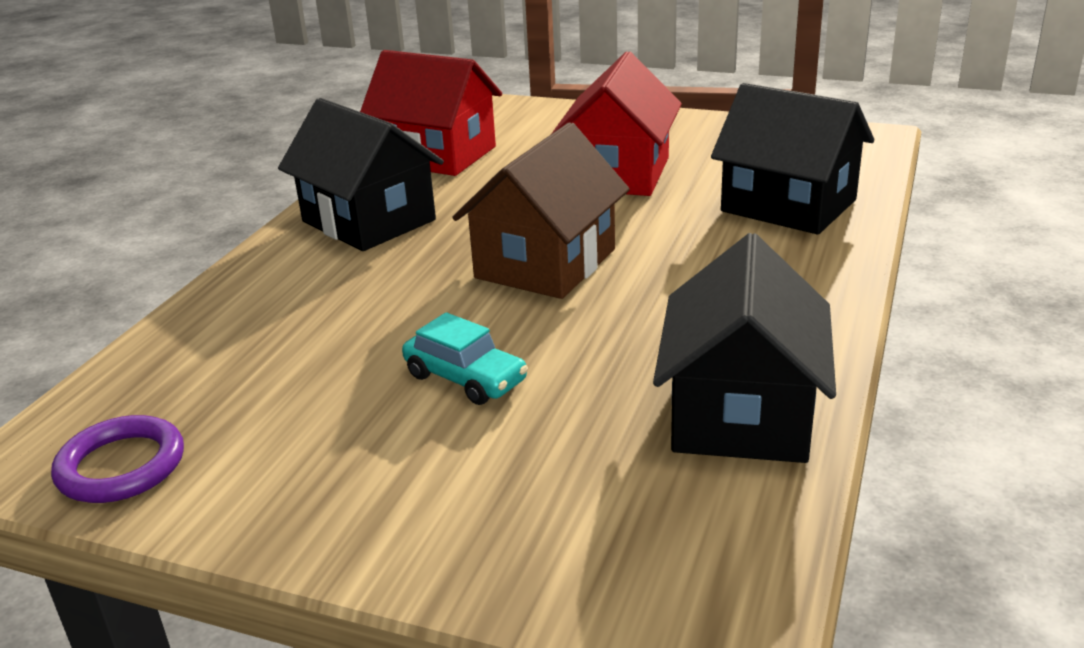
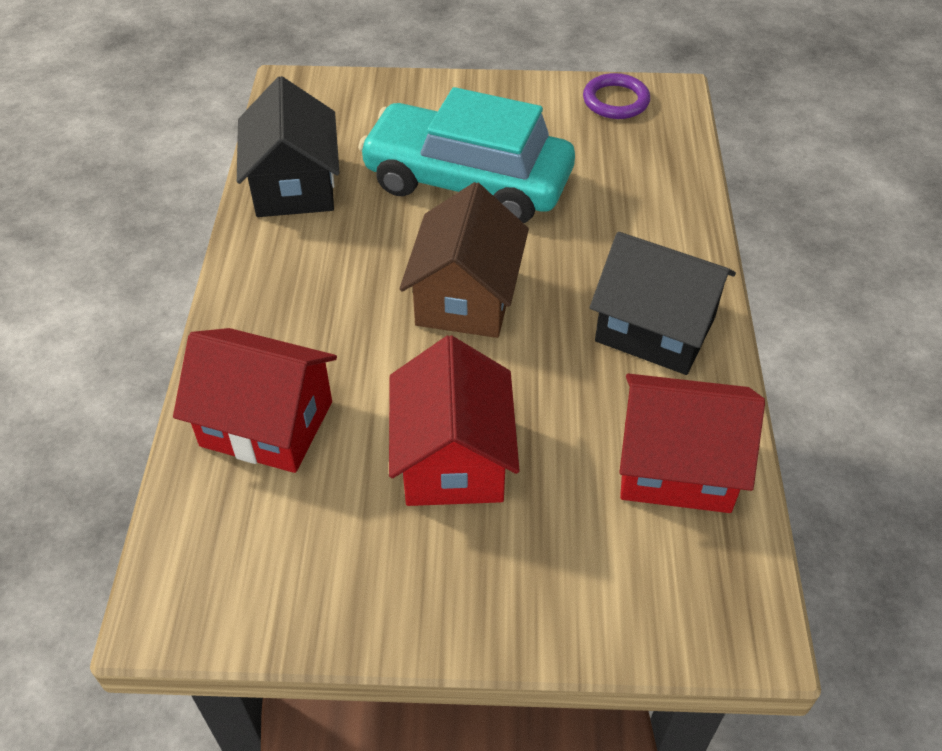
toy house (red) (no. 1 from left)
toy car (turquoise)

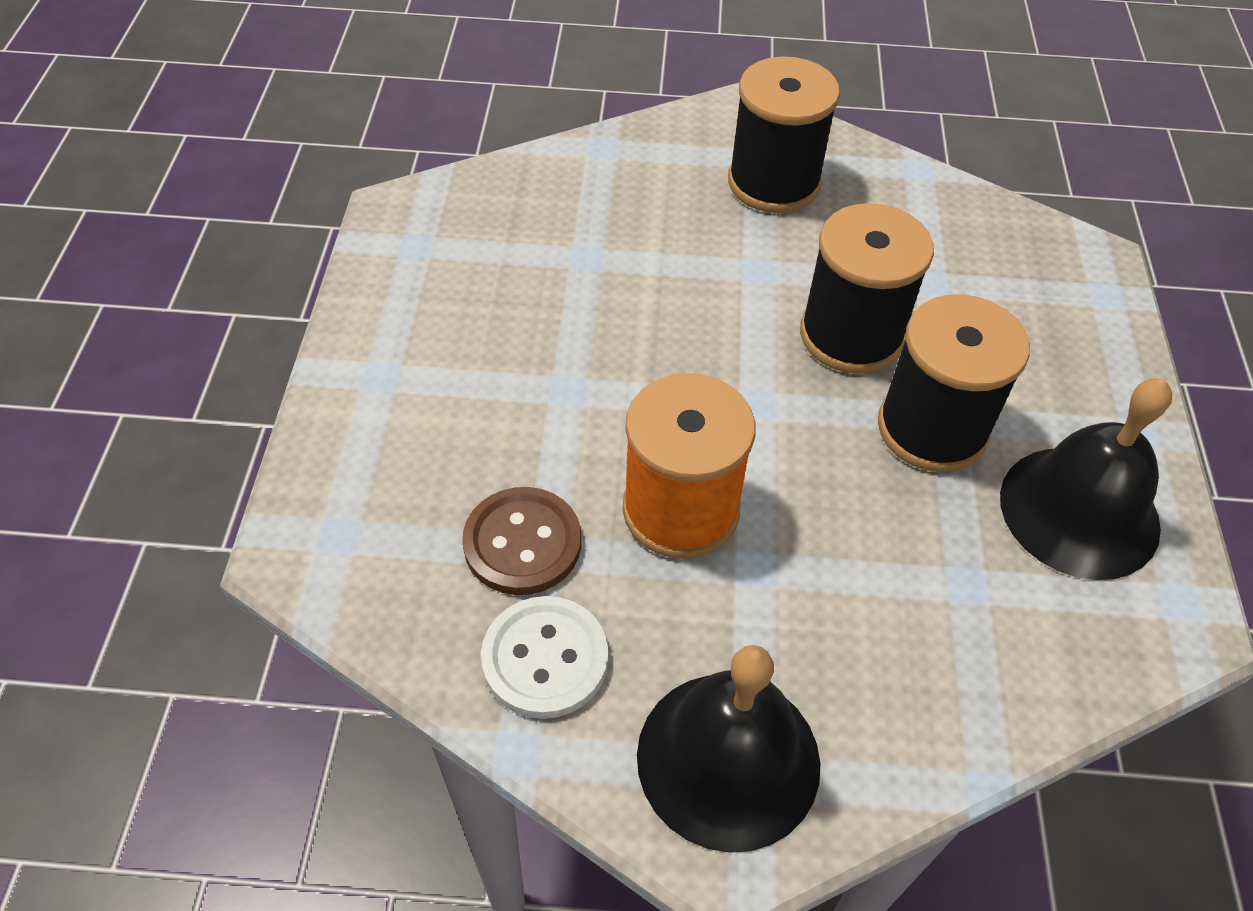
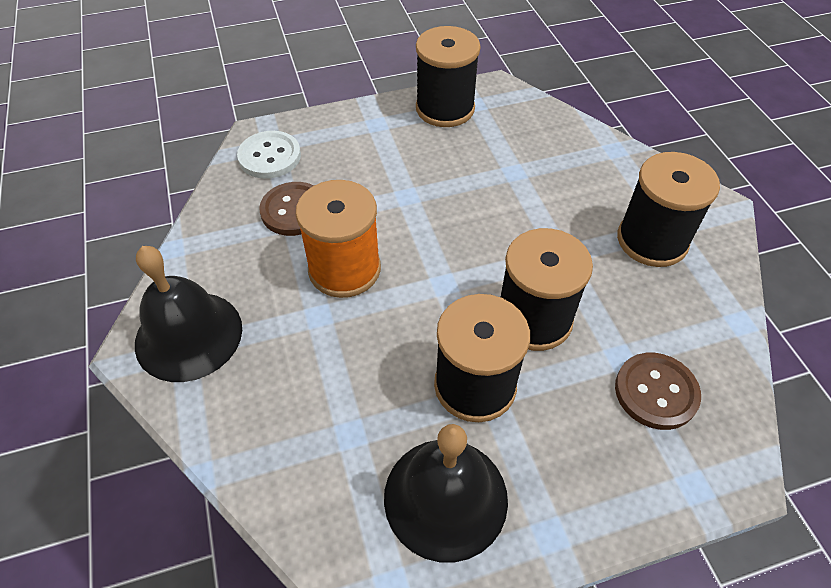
sewing button (snow-white)
spool (black) (no. 1 from left)
sewing button (brown) (no. 2 from left)

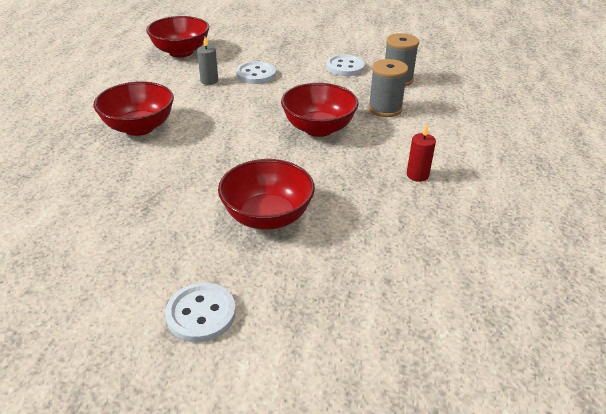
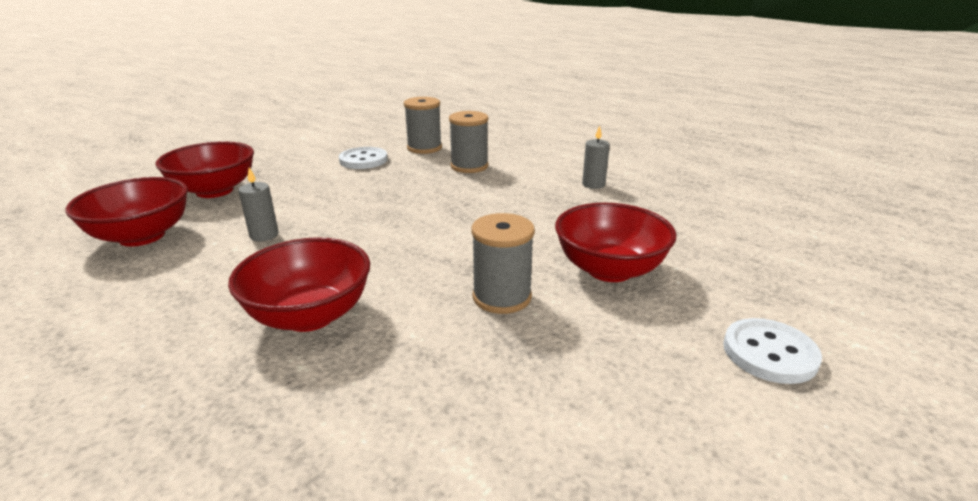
sewing button (snow-white) (no. 2 from left in the first image)
bowl (red) (no. 2 from left)
wax candle (ash-grey) (no. 2 from left)
spool (ash-grey) (no. 3 from left)

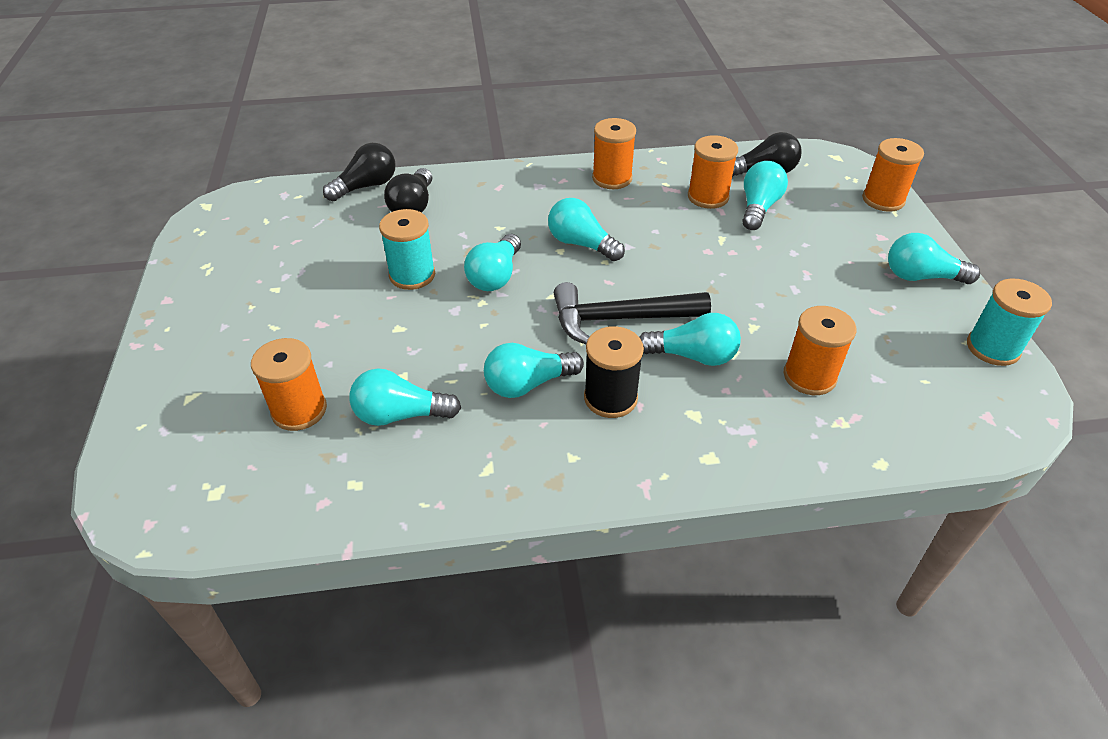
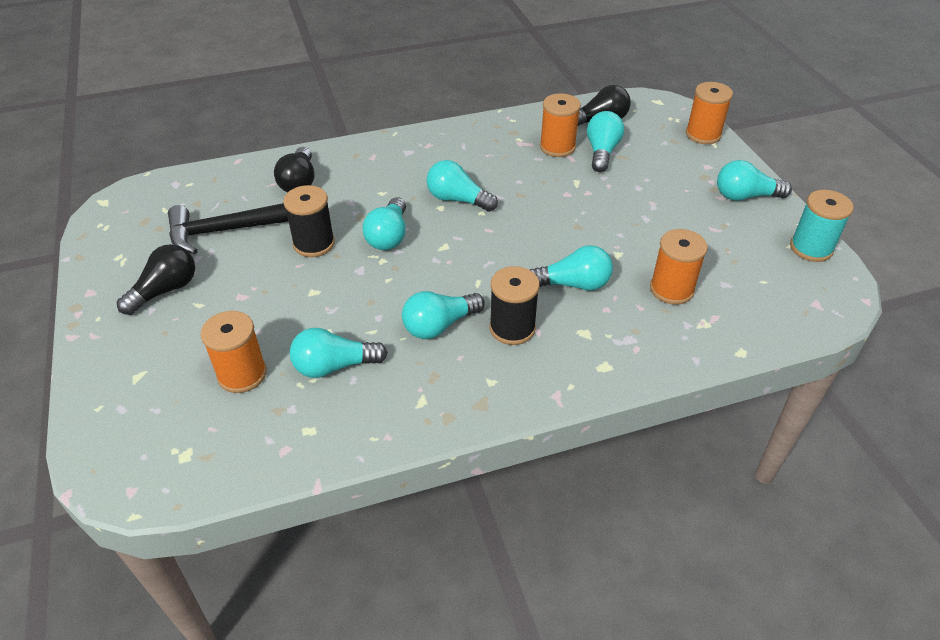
spool (orange) (no. 2 from left in the first image)
lightbulb (black) (no. 1 from left)
spool (black) (no. 1 from left)
carpenter's hammer (black)

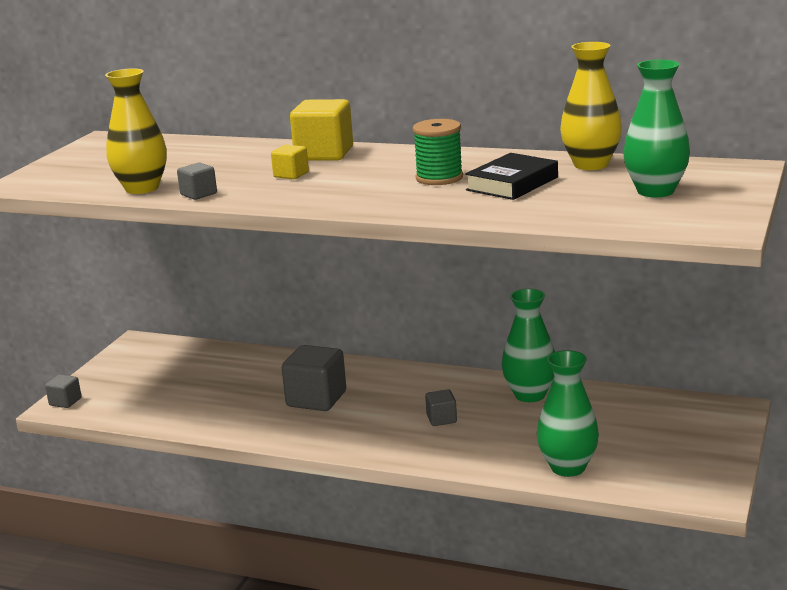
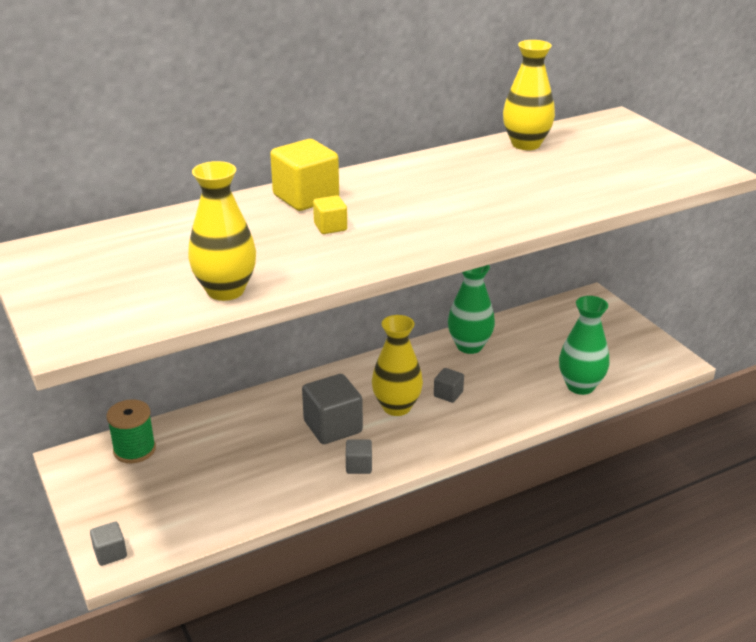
flower vase (green) (no. 3 from left in the first image)
spool (green)
hardback (black)
cube (ash-grey) (no. 3 from left)
flower vase (golden) (no. 2 from left)

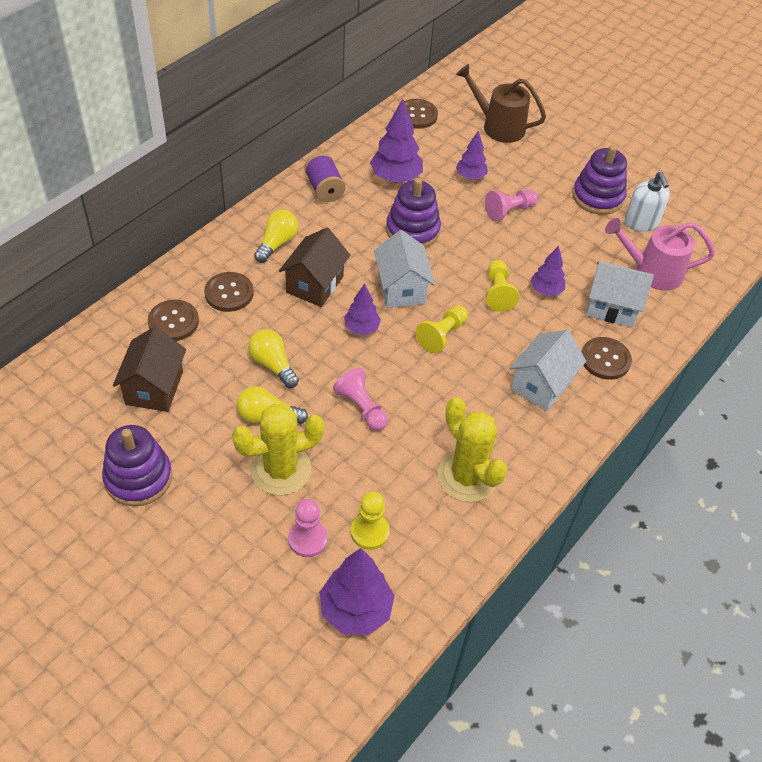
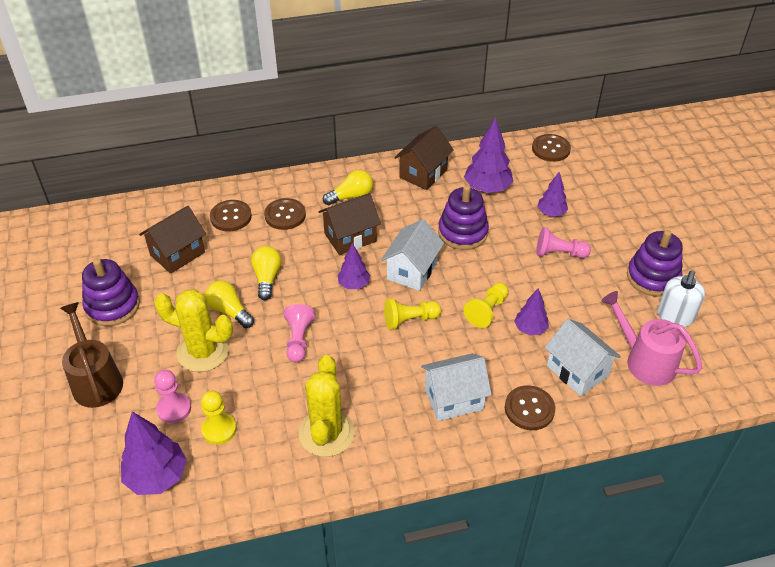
sprinkling can (brown)
toy house (brown) (no. 3 from left)

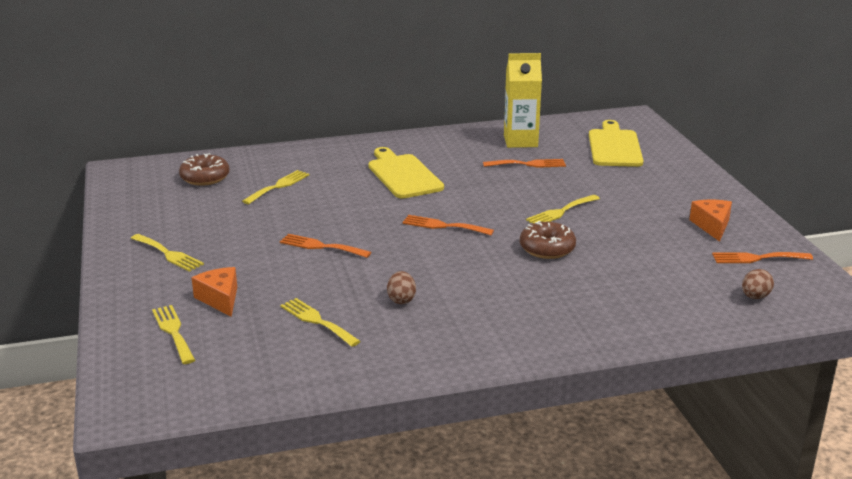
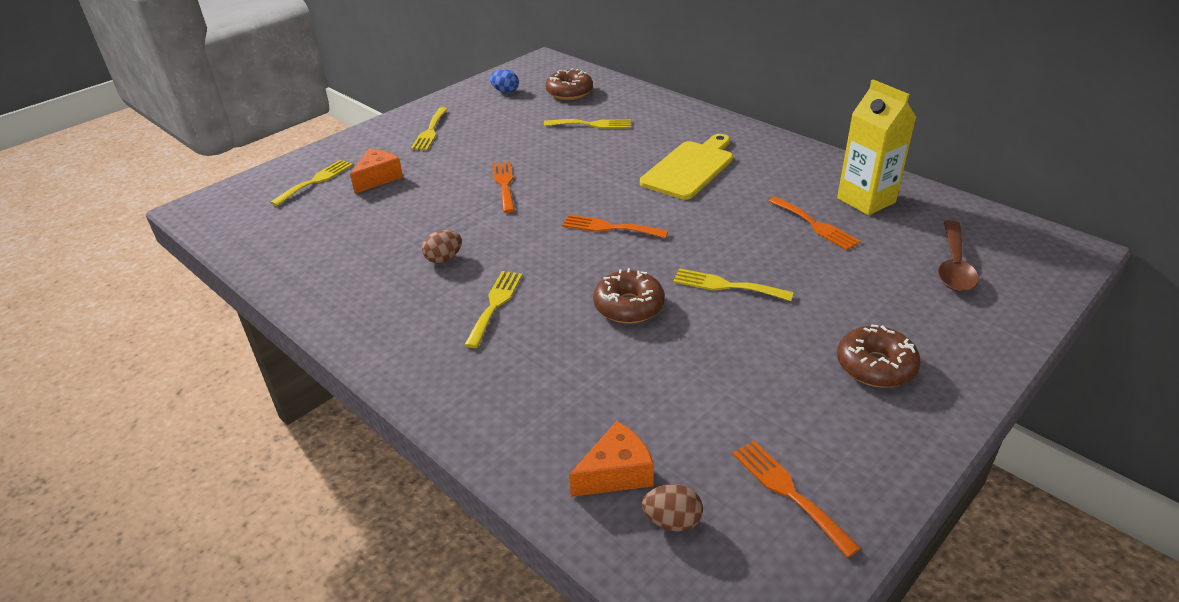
teaspoon (brown)
piece of cheese (orange) (no. 2 from left)
fork (orange) (no. 2 from left)
fork (golden) (no. 3 from left)
egg shape (cobalt)
doughnut (brown) (no. 3 from left)

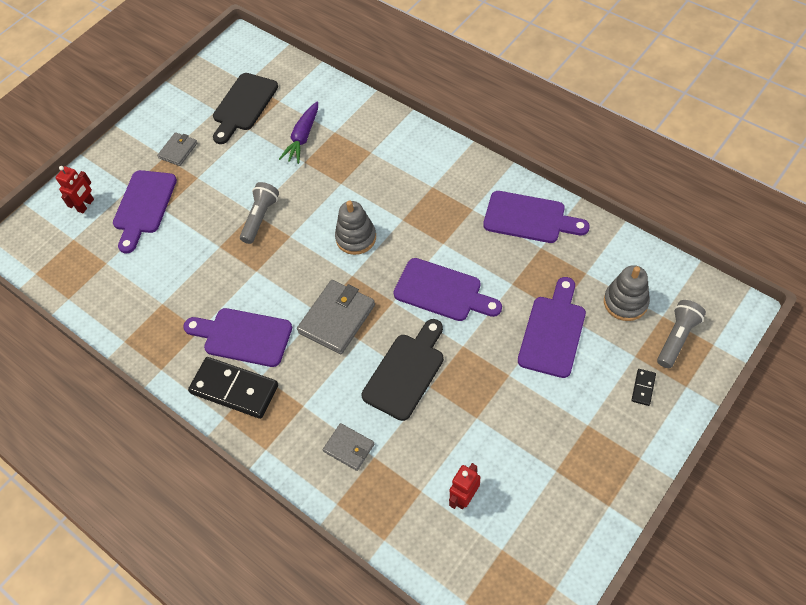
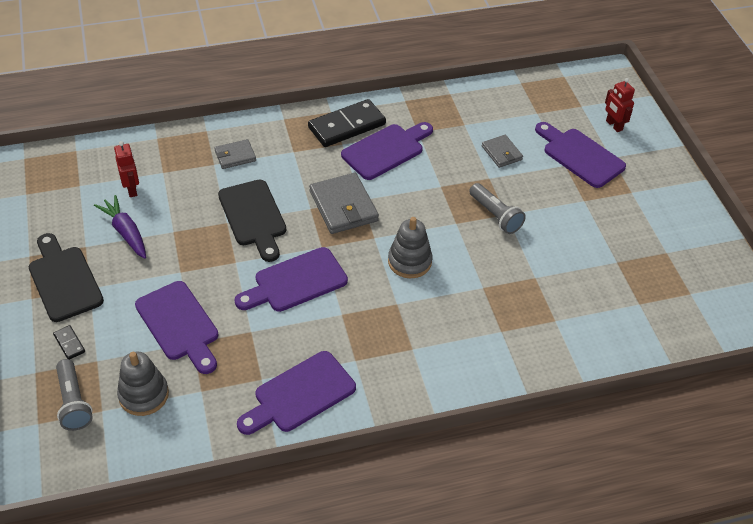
chopping board (black) (no. 1 from left)
toy carrot (purple)
wallet (ash-grey) (no. 3 from left)

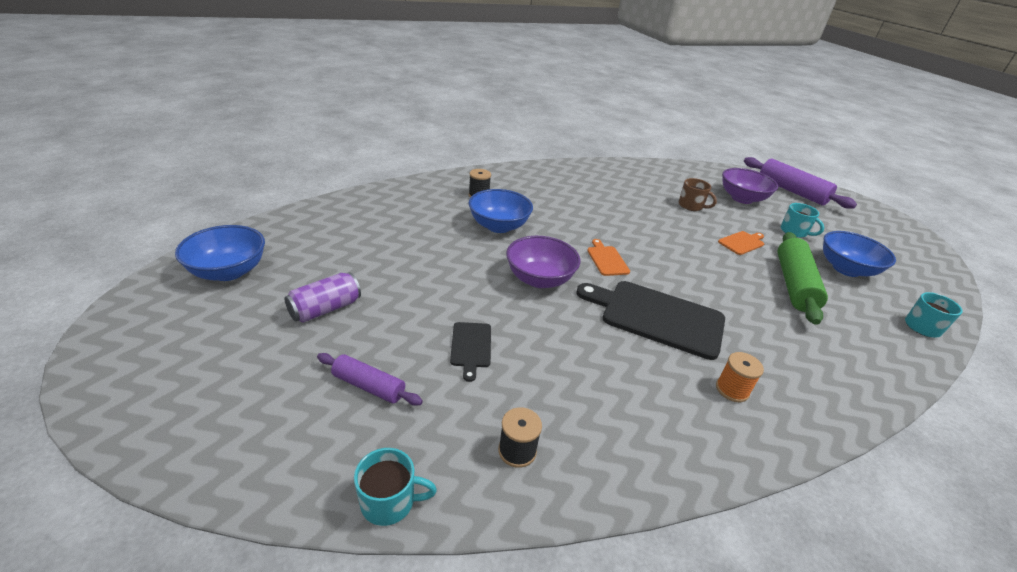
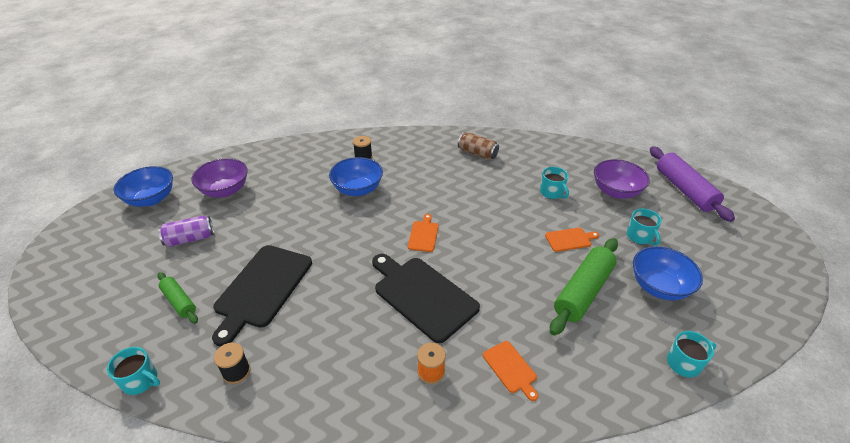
tea mug (turquoise) (no. 2 from left)
bowl (purple) (no. 1 from left)
chopping board (black) (no. 1 from left)
dough roller (green) (no. 1 from left)
tin (brown)
chopping board (orange) (no. 2 from left)

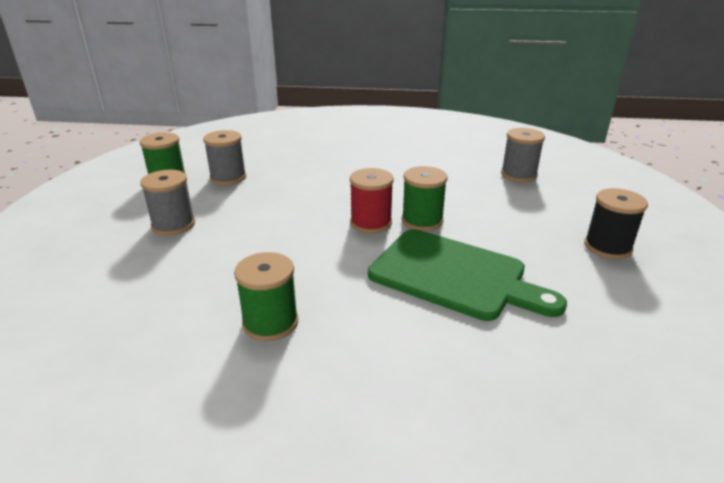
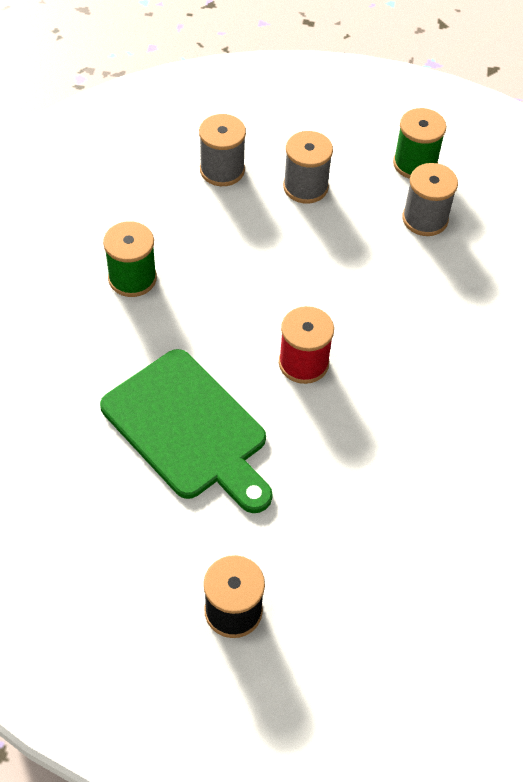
spool (ash-grey) (no. 1 from left)
spool (green) (no. 3 from left in the first image)
chopping board (green)

